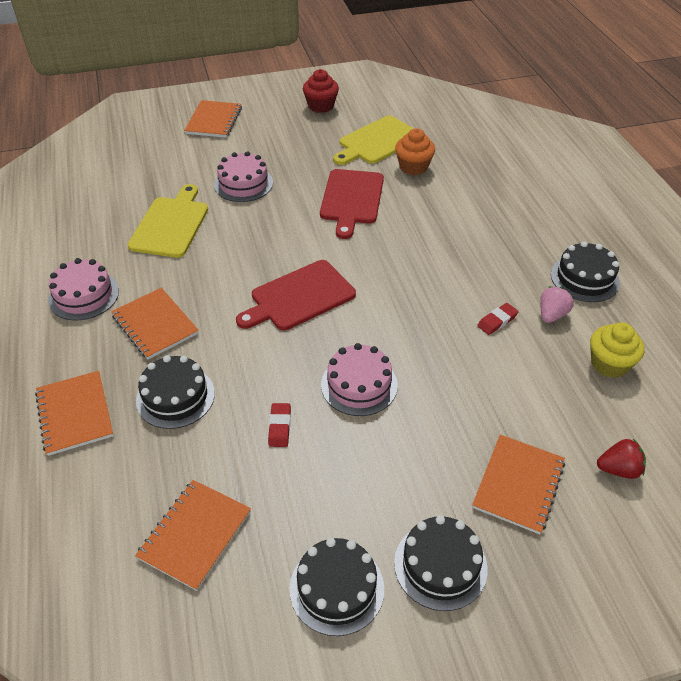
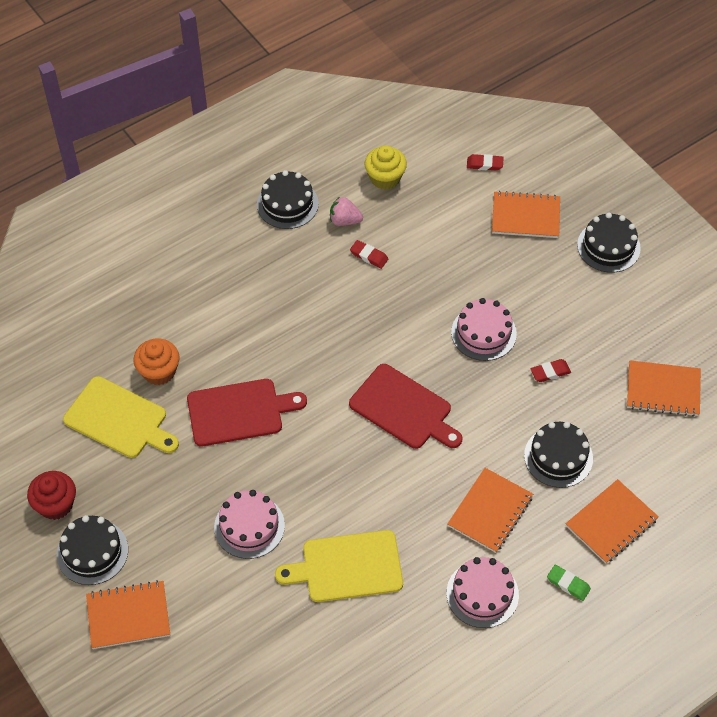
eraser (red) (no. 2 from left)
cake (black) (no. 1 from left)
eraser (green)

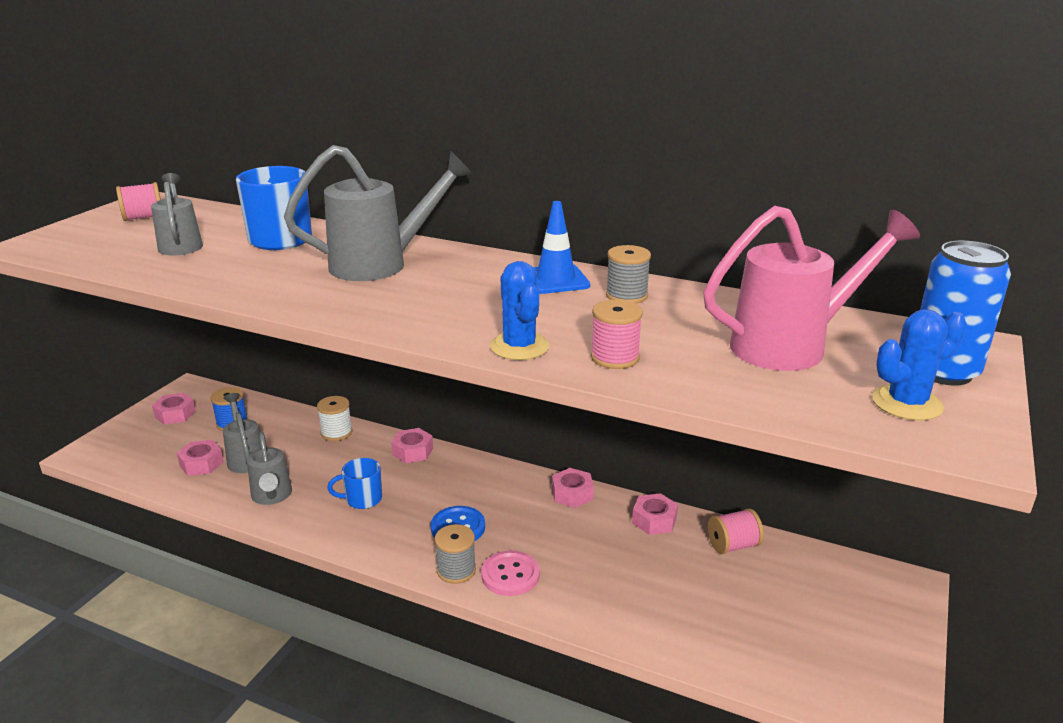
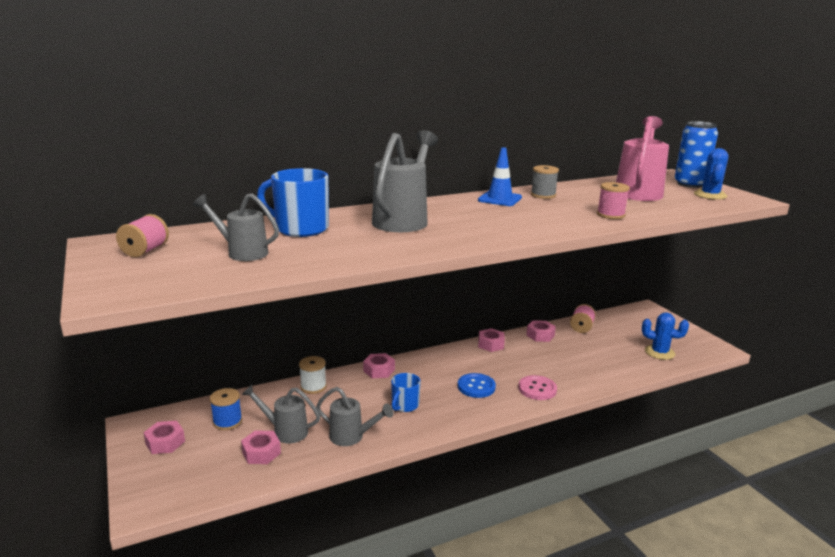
prickly plant (cobalt) (no. 1 from left)
spool (ash-grey) (no. 1 from left in the first image)

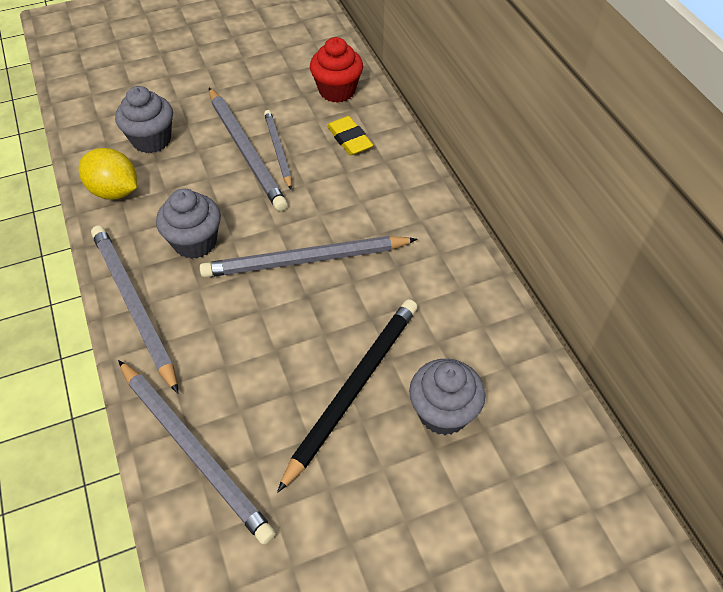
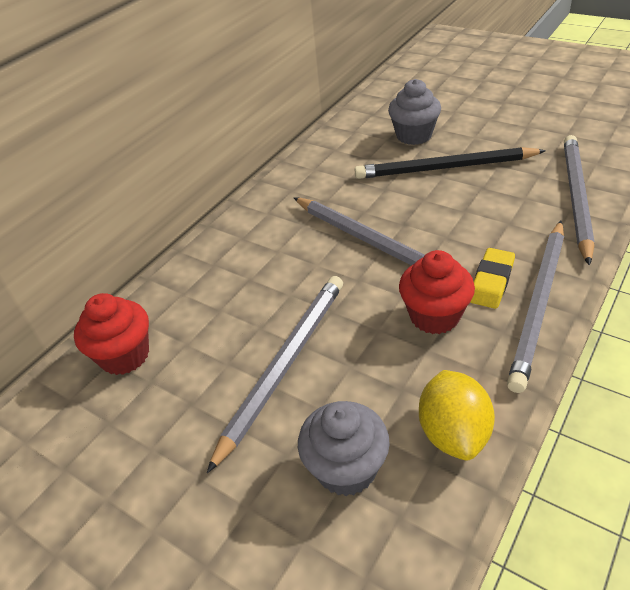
wooden pencil (ash-grey) (no. 4 from left in the first image)
eraser (golden)
fairy cake (red) (no. 2 from left)

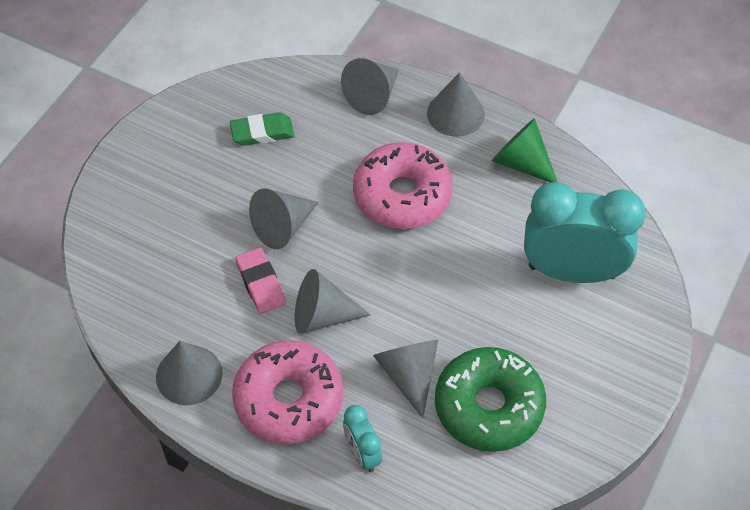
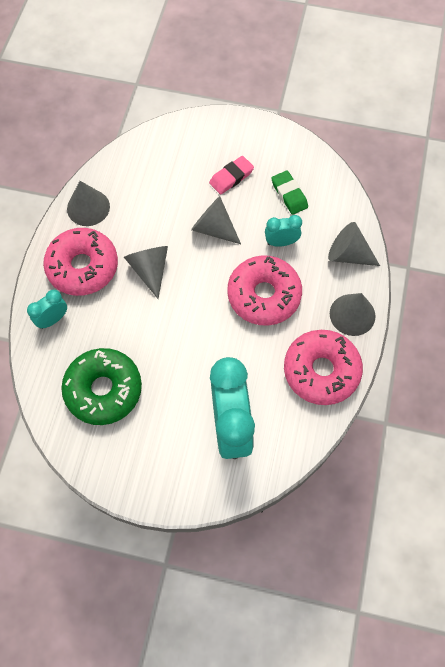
doughnut (pink) (no. 3 from left)
eraser (pink)
cone (ash-grey) (no. 5 from left in the first image)
bedside clock (turquoise) (no. 3 from left)

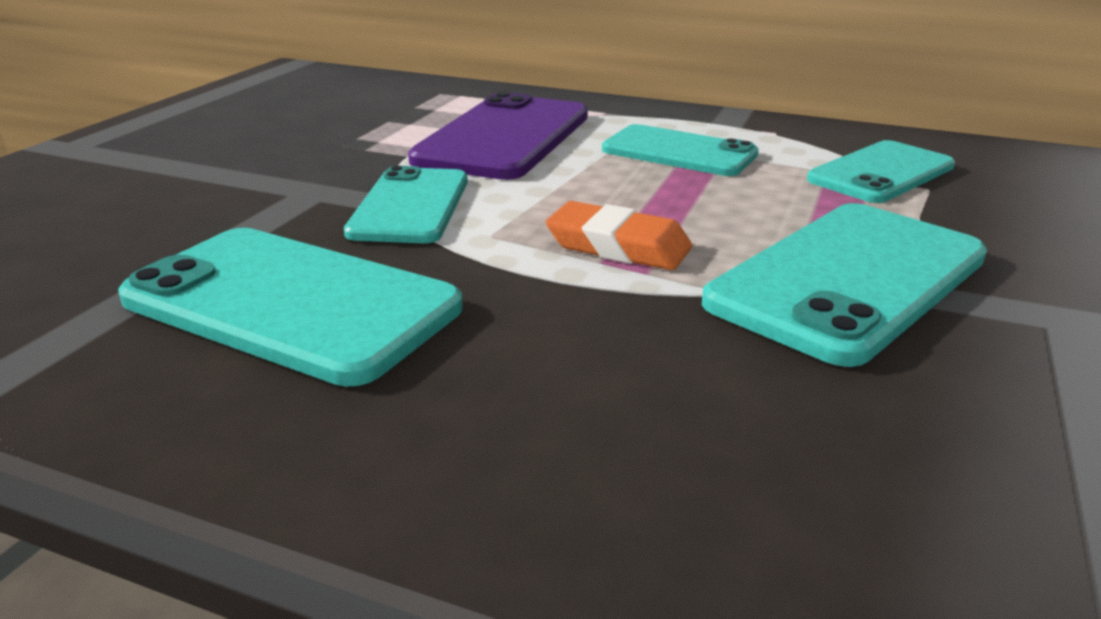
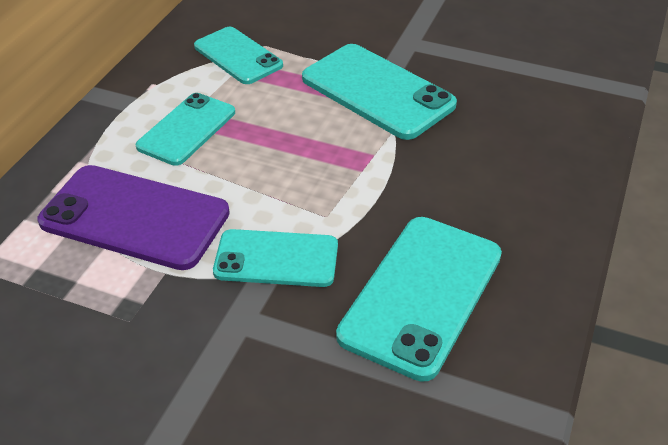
eraser (orange)

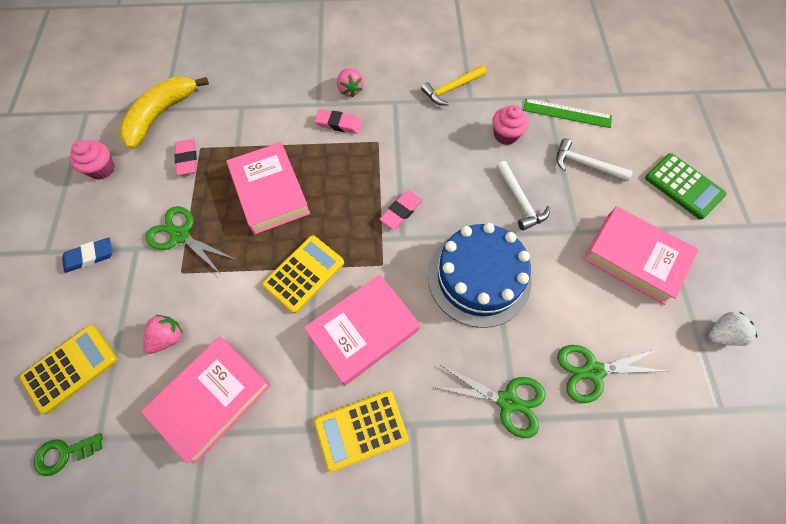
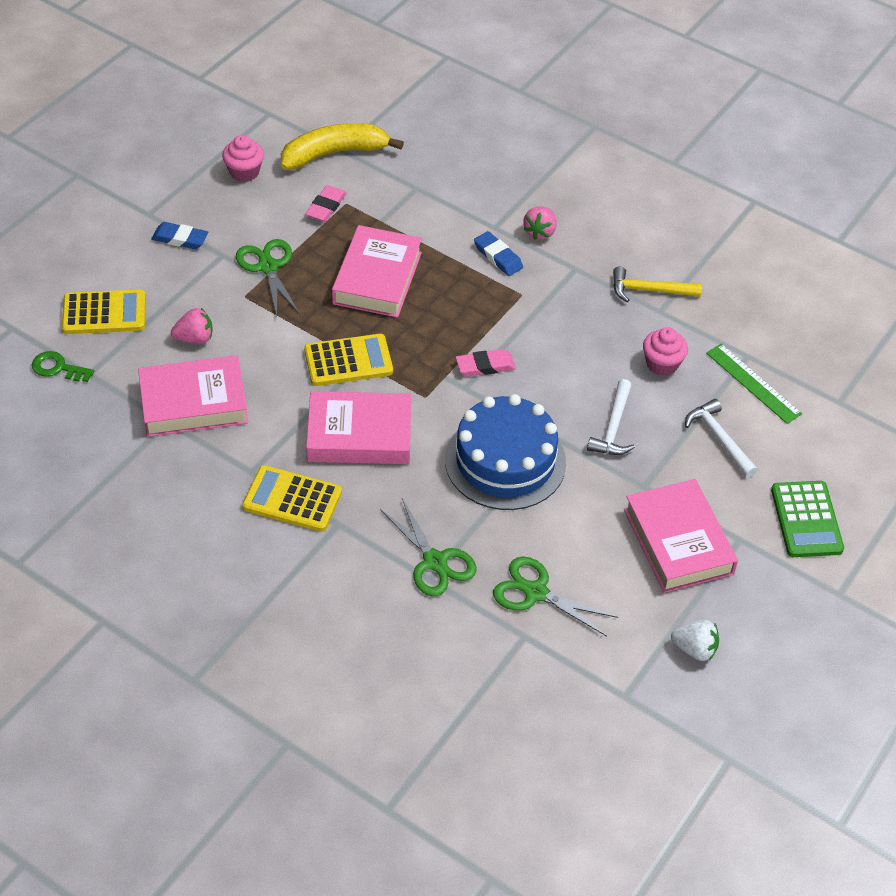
eraser (cobalt) (no. 2 from left)

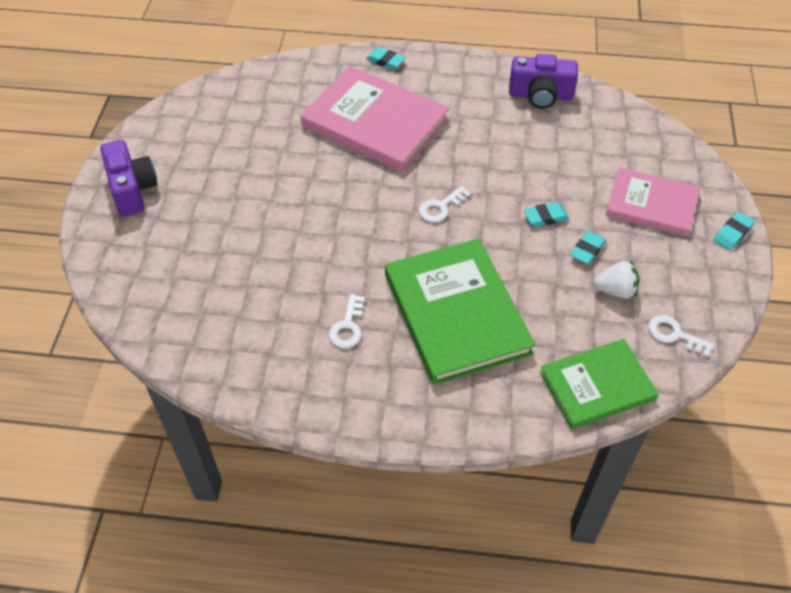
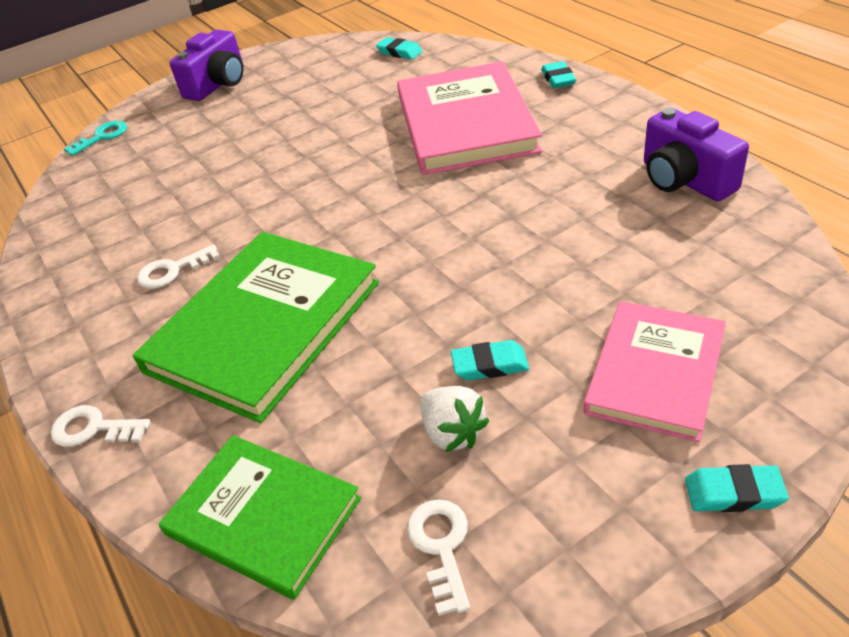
hardback (pink) (no. 2 from left)
latchkey (snow-white) (no. 1 from left)
eraser (turquoise) (no. 1 from left)
latchkey (turquoise)

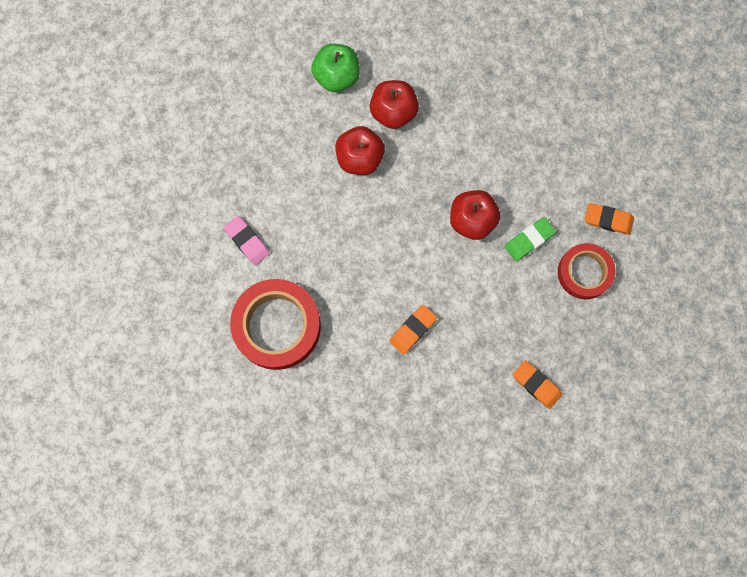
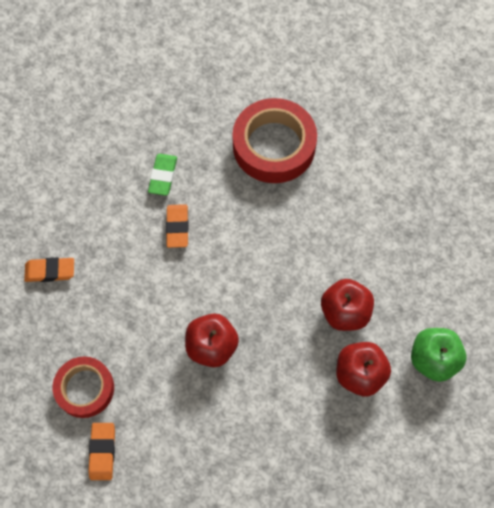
eraser (orange) (no. 2 from left)
eraser (pink)
eraser (green)

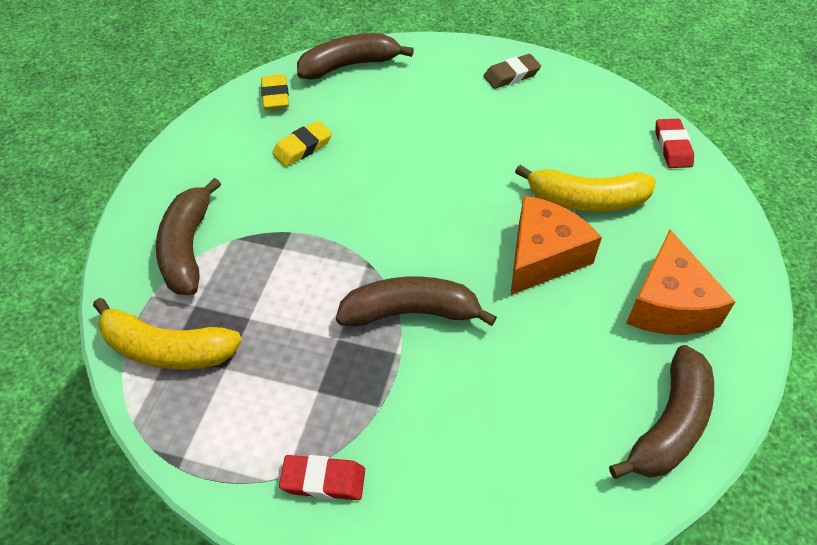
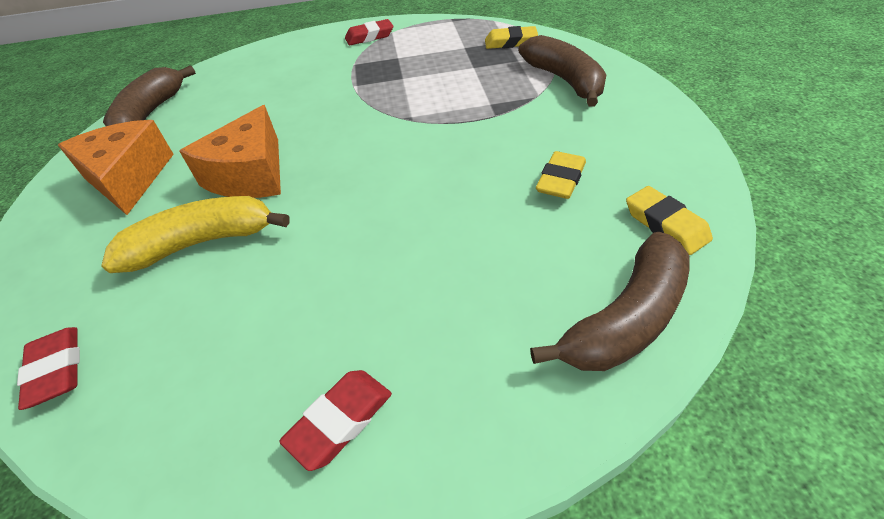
eraser (red) (no. 2 from left)
toy banana (brown) (no. 3 from left in the first image)
eraser (golden) (no. 1 from left)

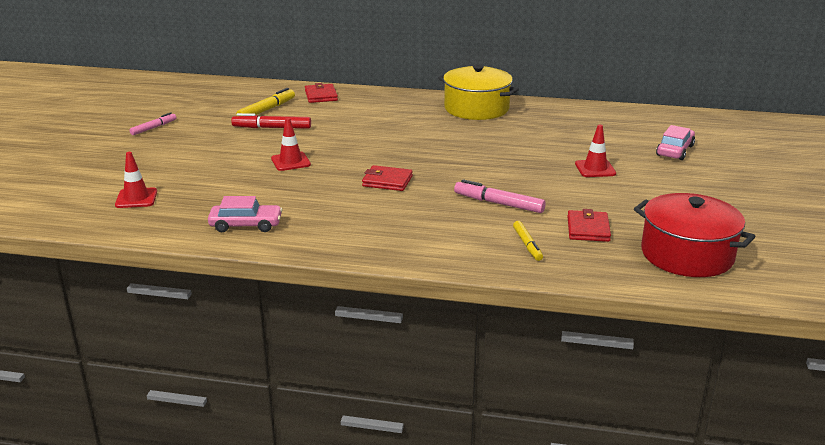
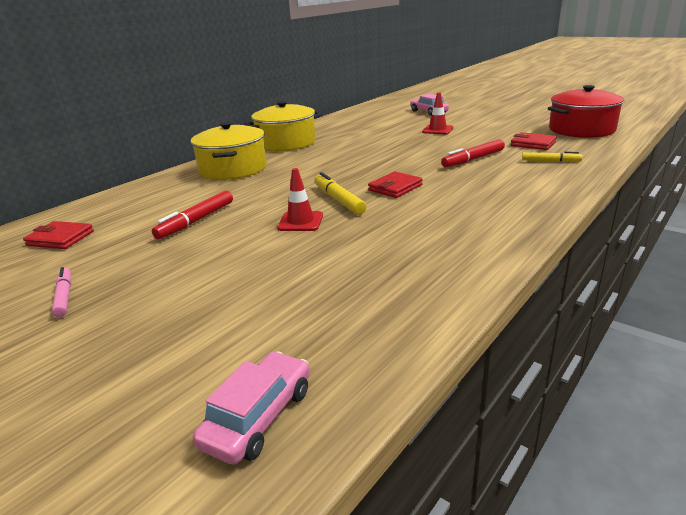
wallet (red) (no. 1 from left)
marker pen (golden) (no. 1 from left)
traffic cone (red) (no. 1 from left in the first image)
marker pen (red) (no. 2 from left)
toy car (pink) (no. 1 from left)
cooking pot (golden) (no. 1 from left)

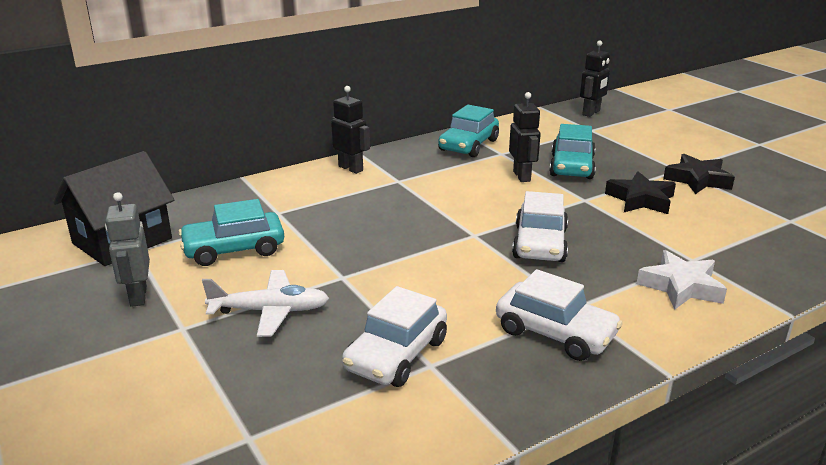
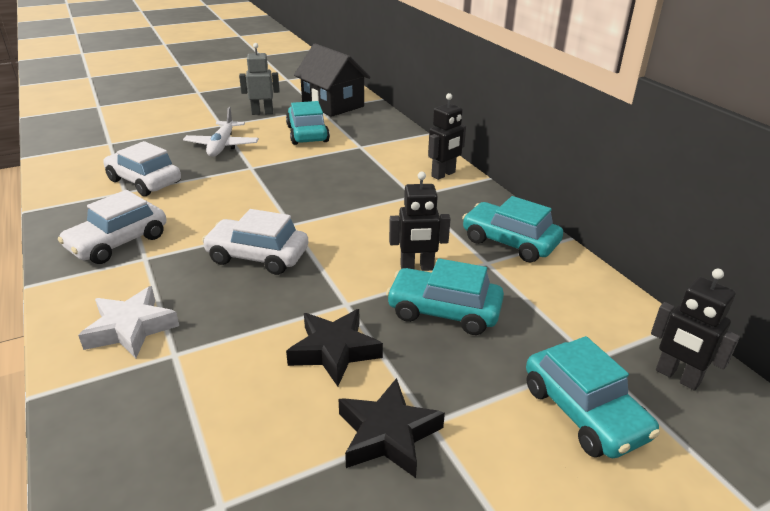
toy car (turquoise) (no. 4 from left)

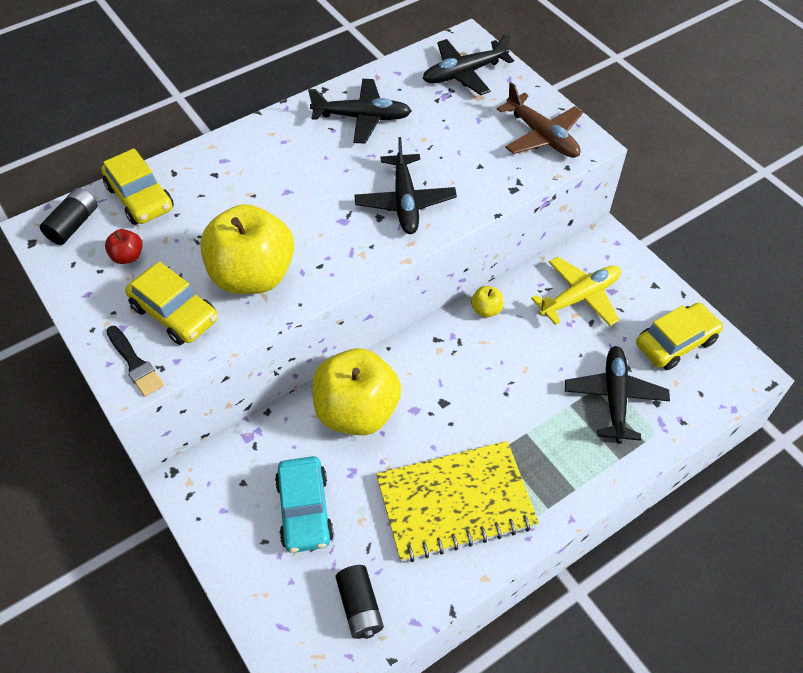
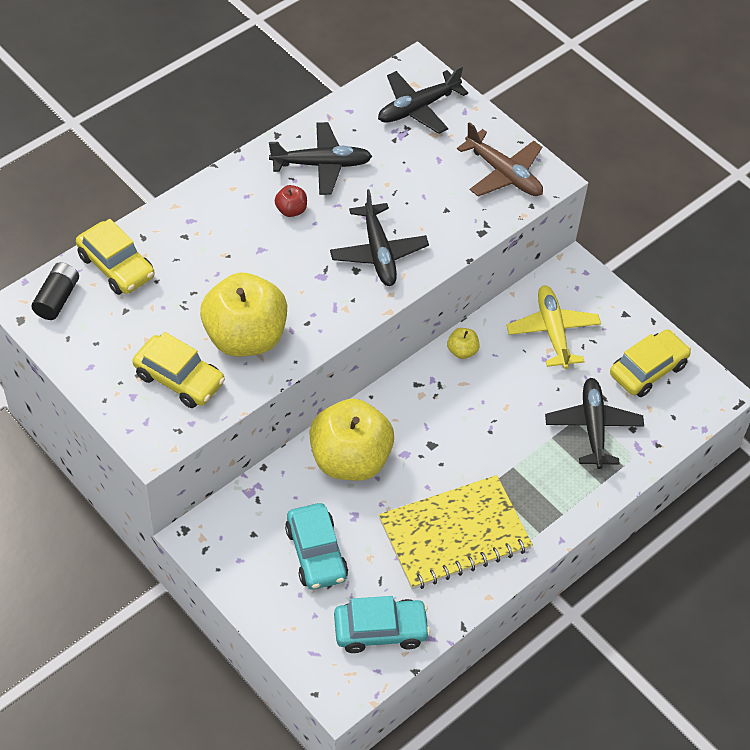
apple (red)
plane (golden)
paint brush (black)
toy car (turquoise) (no. 2 from left)

